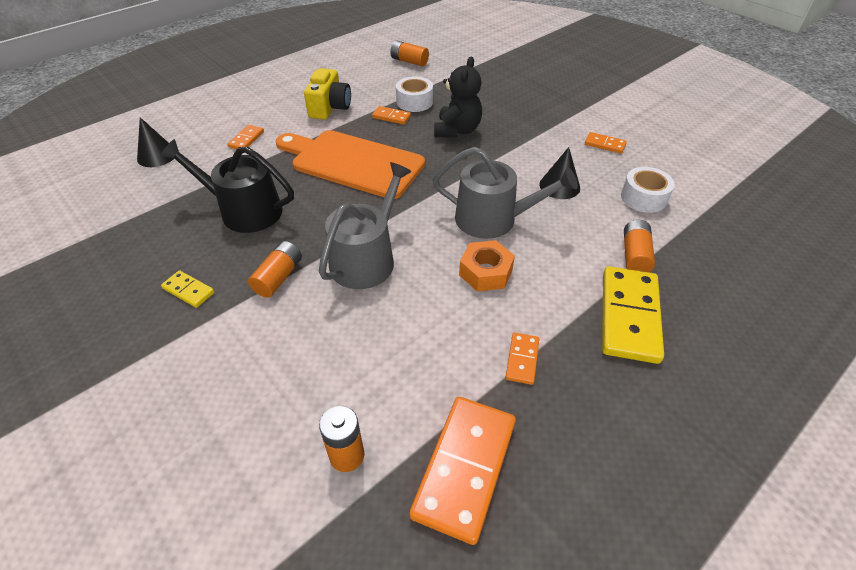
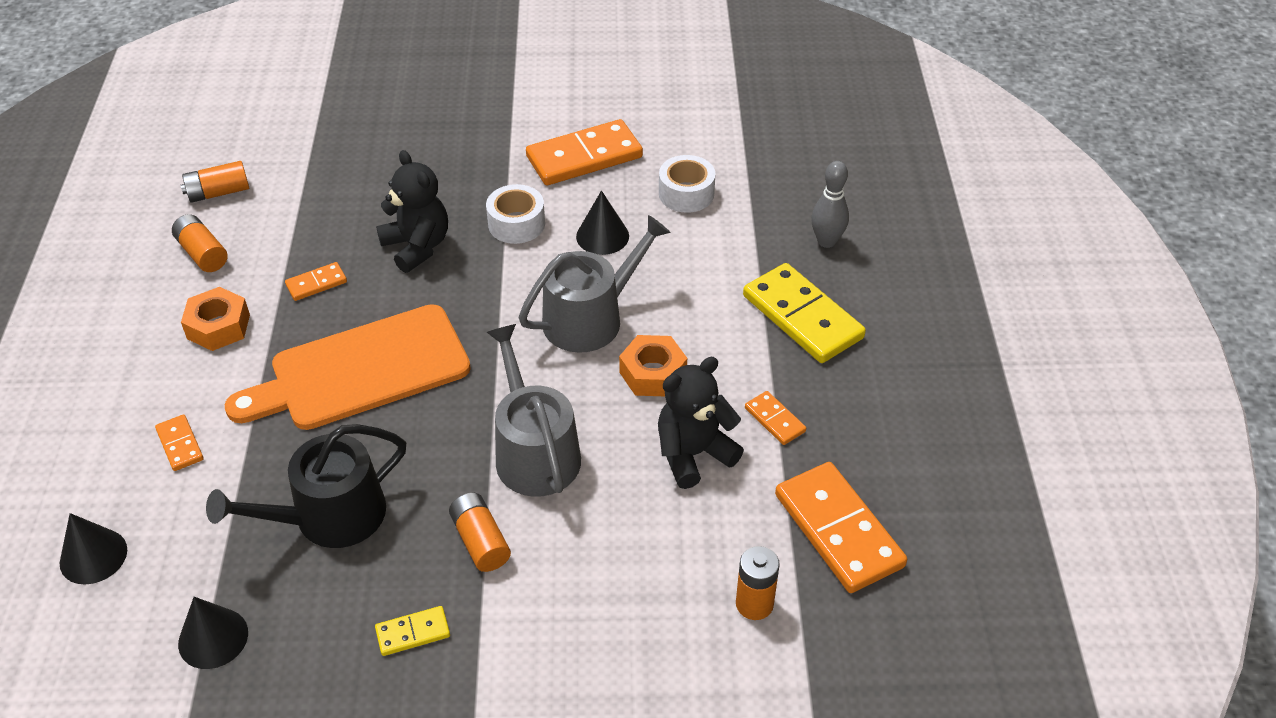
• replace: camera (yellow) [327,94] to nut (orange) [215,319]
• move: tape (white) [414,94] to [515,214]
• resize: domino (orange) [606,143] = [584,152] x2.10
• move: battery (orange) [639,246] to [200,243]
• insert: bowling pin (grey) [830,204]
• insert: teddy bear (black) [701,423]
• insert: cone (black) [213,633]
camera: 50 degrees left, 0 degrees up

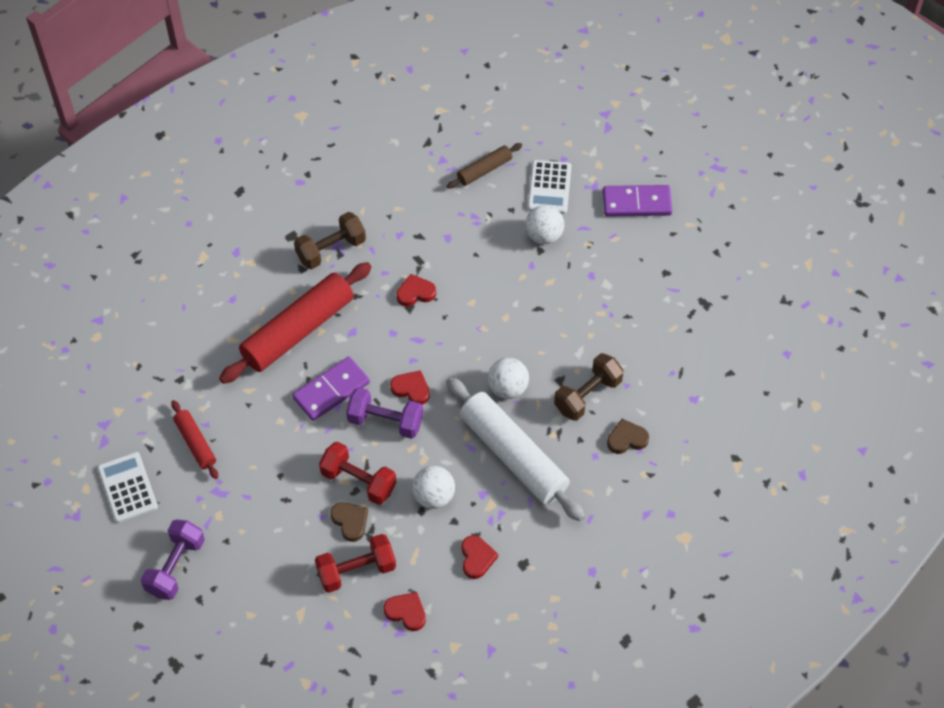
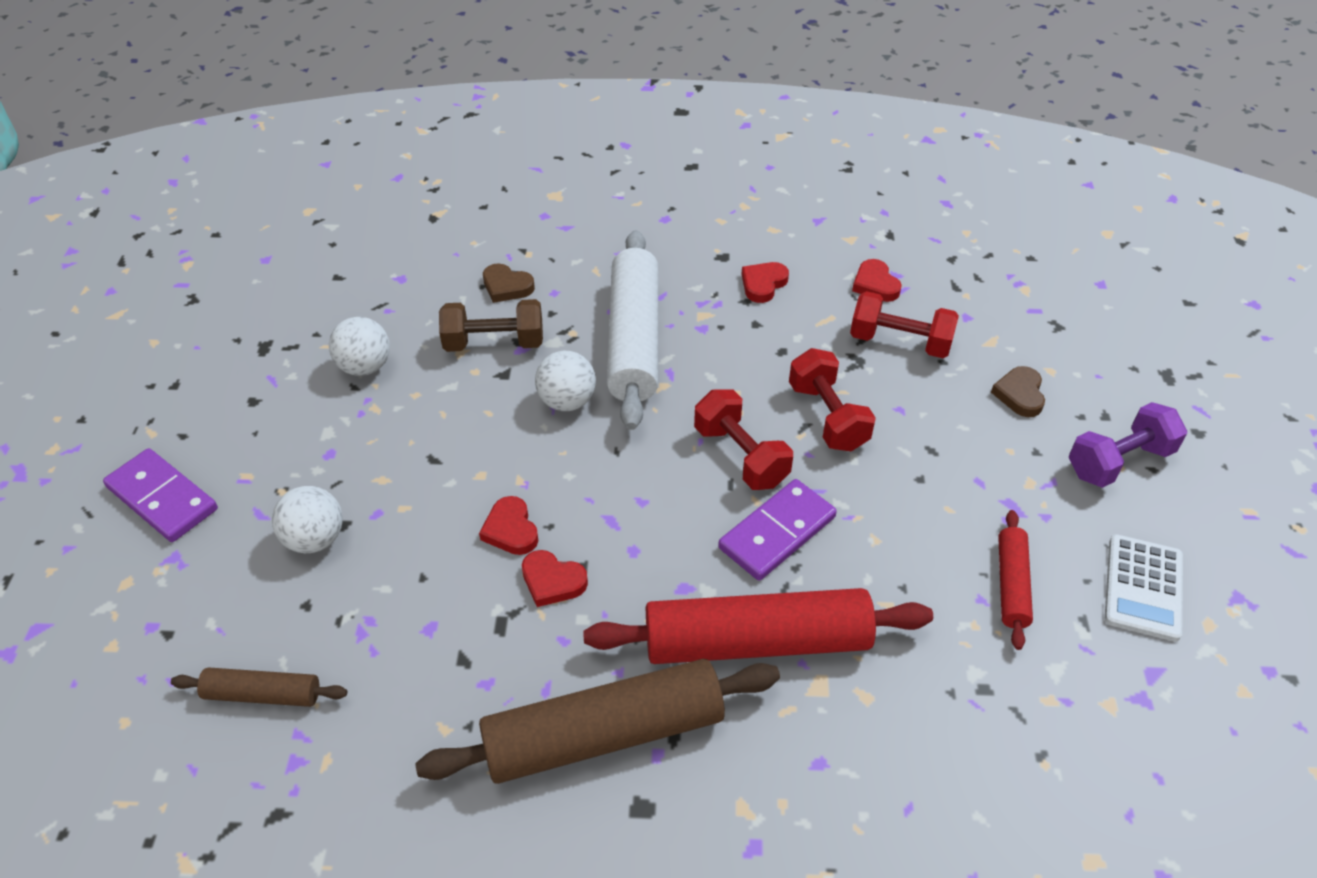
• delete: calculator (white) [549,187]
• replace: dumbbell (brown) [330,240] to rolling pin (brown) [597,721]
• rotate: domino (purple) [331,388] = [777,530] 45 degrees counterclockwise
• move: heart (red) [410,387] to [509,525]
• recolor: dumbbell (purple) [384,413] to dumbbell (red) [743,439]
• move: ball (white) [433,487] to [359,346]
• move: heart (brown) [349,522] to [1018,391]
camera: 140 degrees left, 10 degrees down

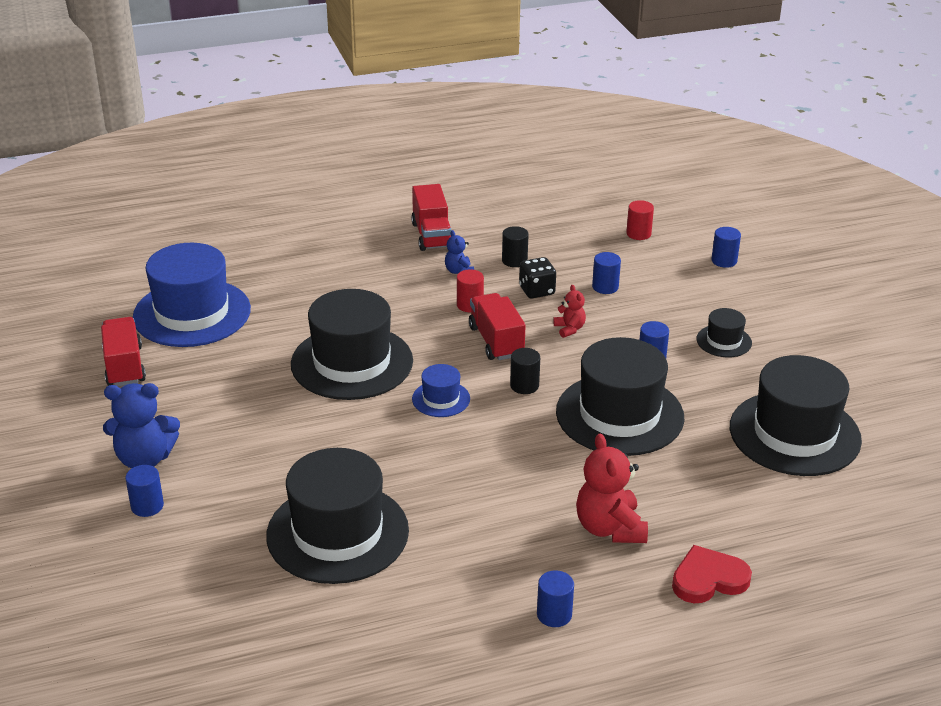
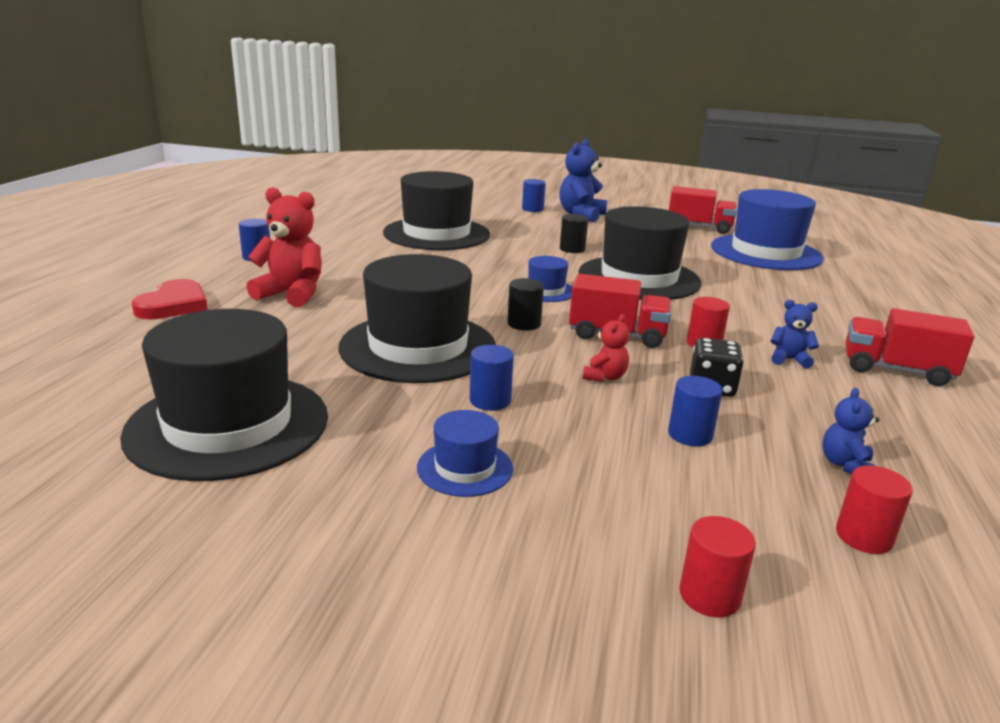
• move: cylinder (black) [515,246] to [574,233]
• recolor: cylinder (blue) [726,247] to cylinder (red) [717,567]
• rotate: teddy bear (red) [569,311] = [606,348] 75 degrees counterclockwise
• recolor: hat (black) [724,332] to hat (blue) [465,453]
• insert: teddy bear (blue) [851,431]
camera: 120 degrees right, 10 degrees down

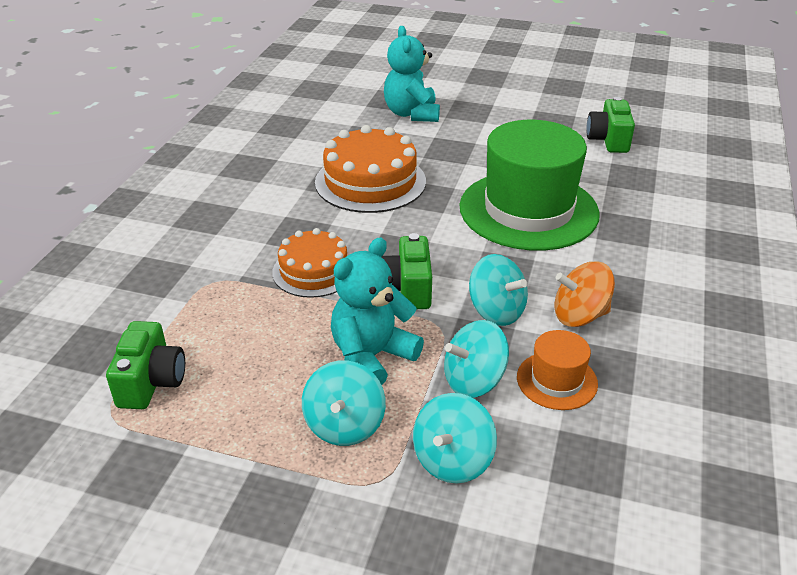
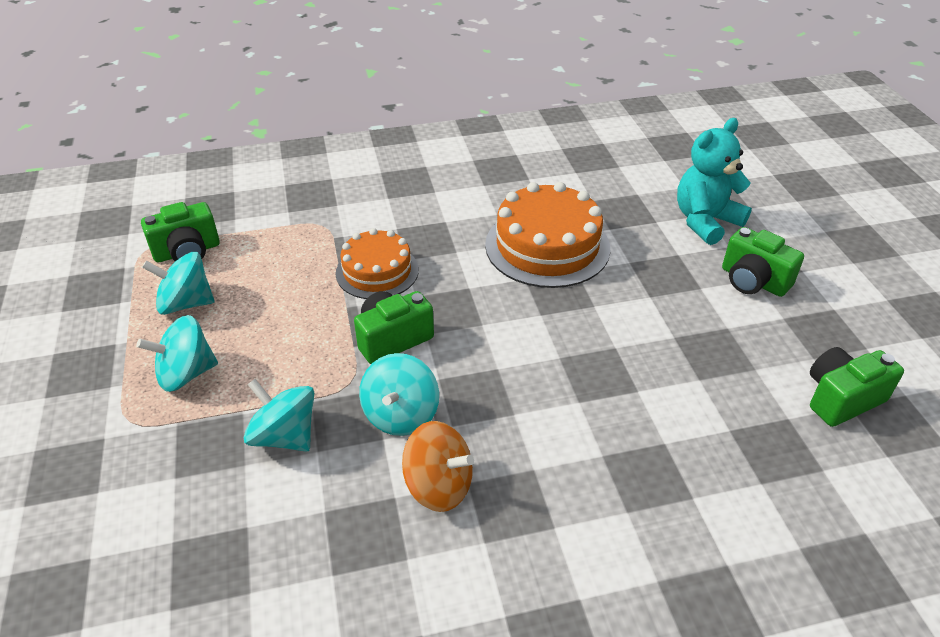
• delete: hat (green) [530,185]
• delete: teddy bear (turquoise) [377,311]
• rotate: spinning top (orange) [585,294] = [438,466] 150 degrees clockwise
• delete: hat (orange) [557,370]
• move: spinning top (turquoise) [455,438] to [178,283]
• insert: camera (green) [763,262]
camera: 60 degrees right, 5 degrees up

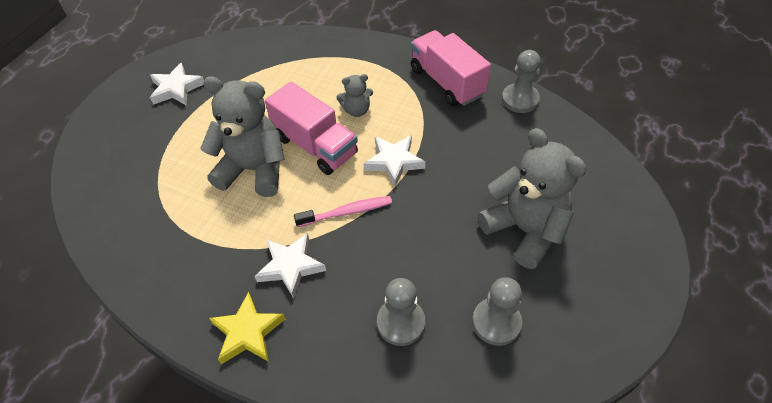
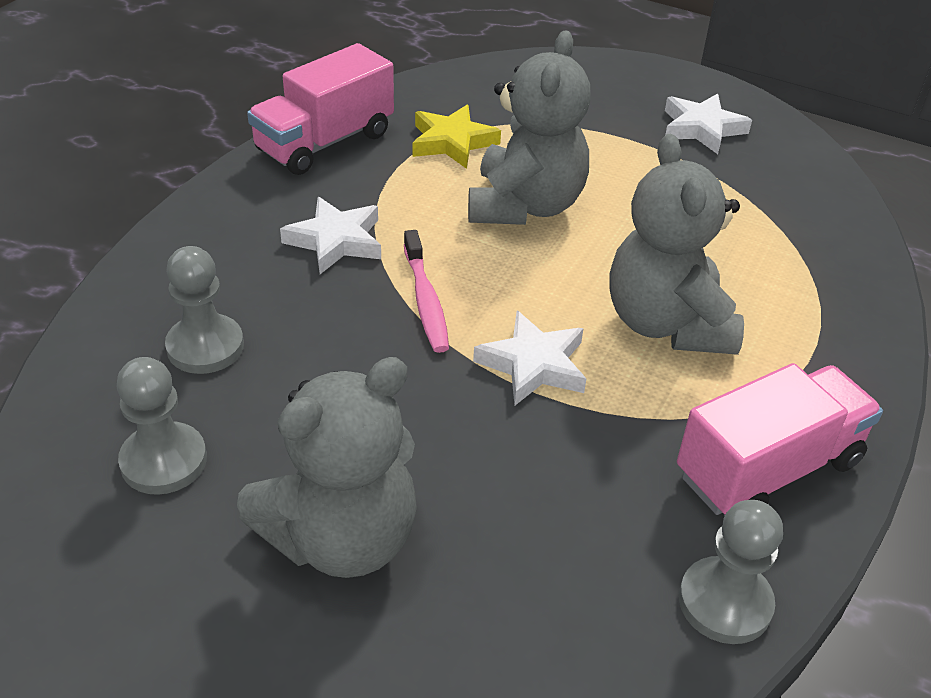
• resize: teddy bear (grey) [354,95] = [676,244] x2.06
• move: truck (pink) [311,128] to [320,109]
• move: star (yellow) [247,328] to [457,137]
camera: 90 degrees right, 10 degrees down

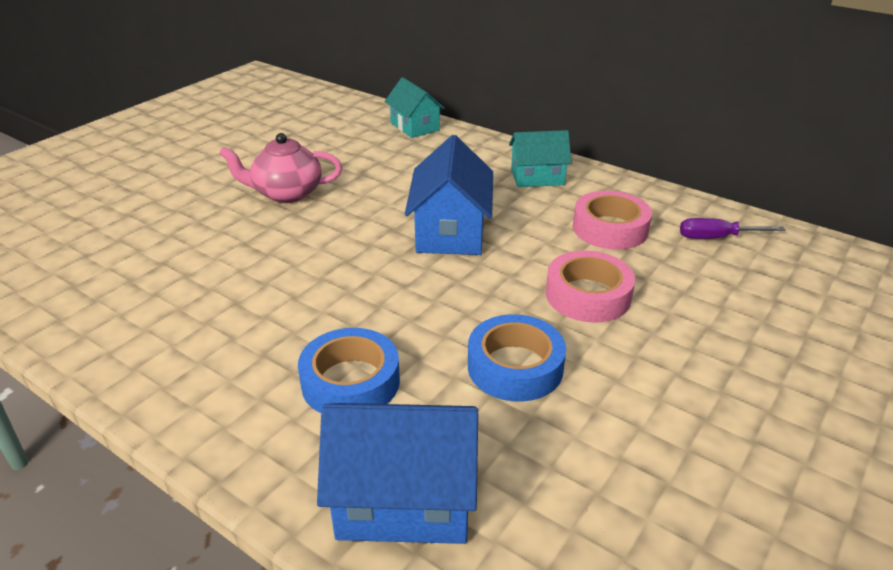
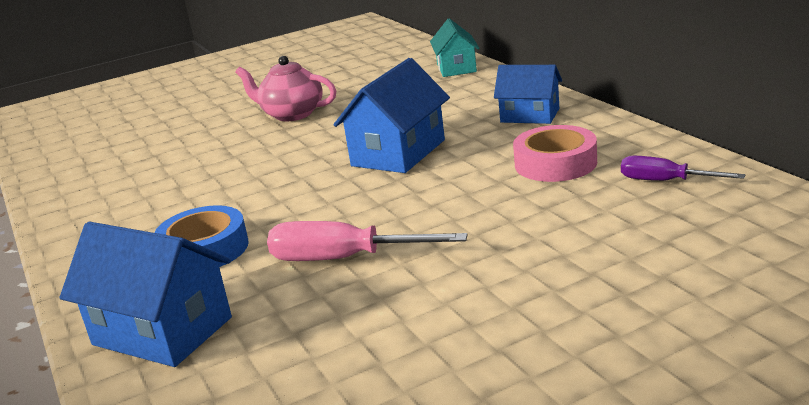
• recolor: house (turquoise) [540,158] to house (blue) [528,94]
• delete: tape (pink) [590,286]
• replace: tape (blue) [517,358] to screwdriver (pink) [367,241]
camera: 30 degrees right, 10 degrees down

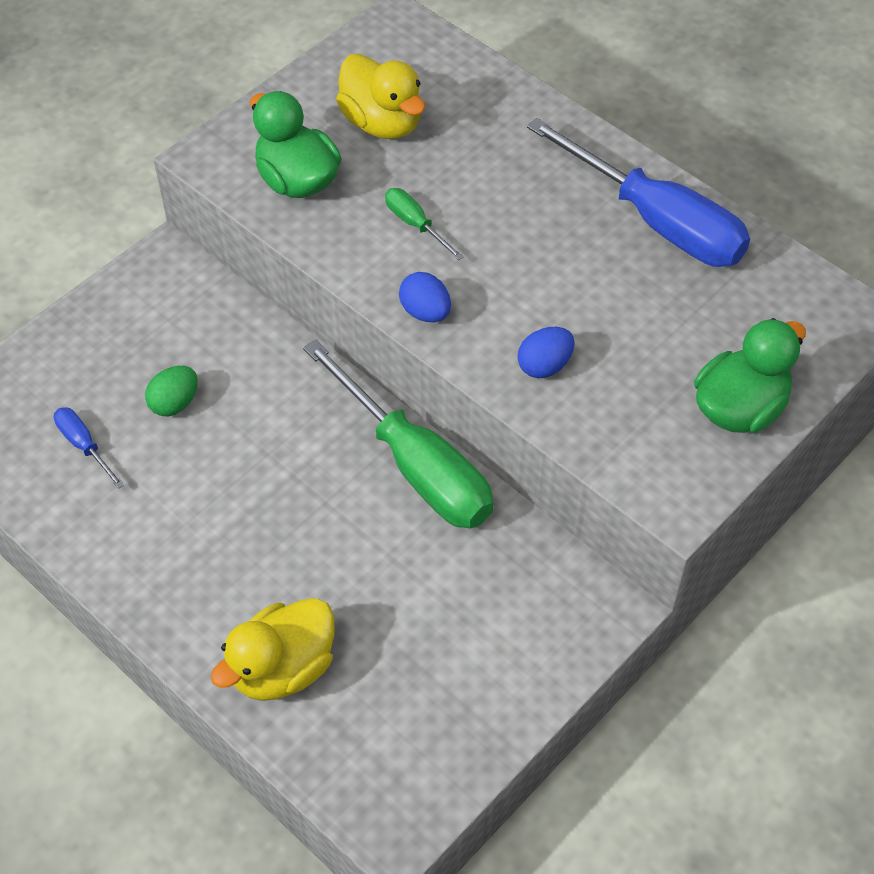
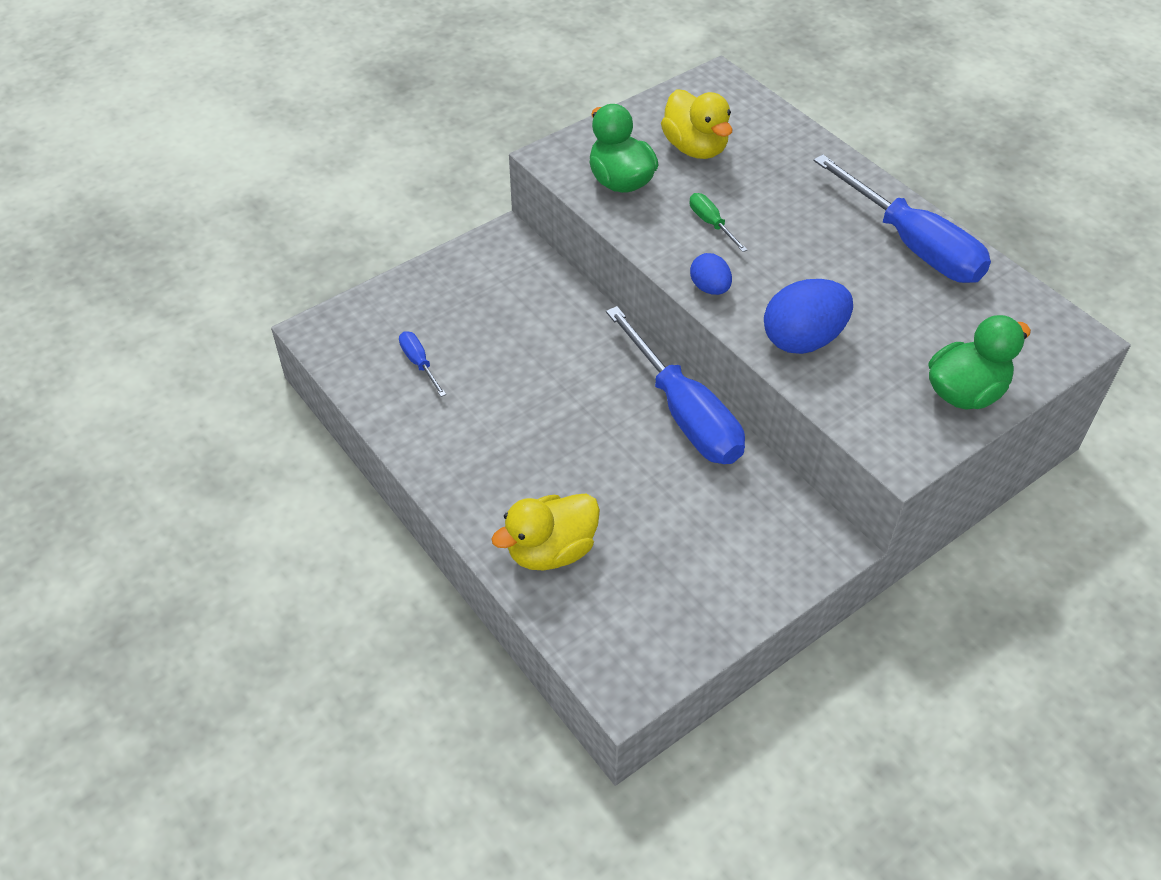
• resize: egg (blue) [546,352] = [808,316] x1.79
• recolor: screwdriver (green) [398,433] to screwdriver (blue) [675,385]
• delete: egg (green) [171,391]
camera: 10 degrees right, 5 degrees down

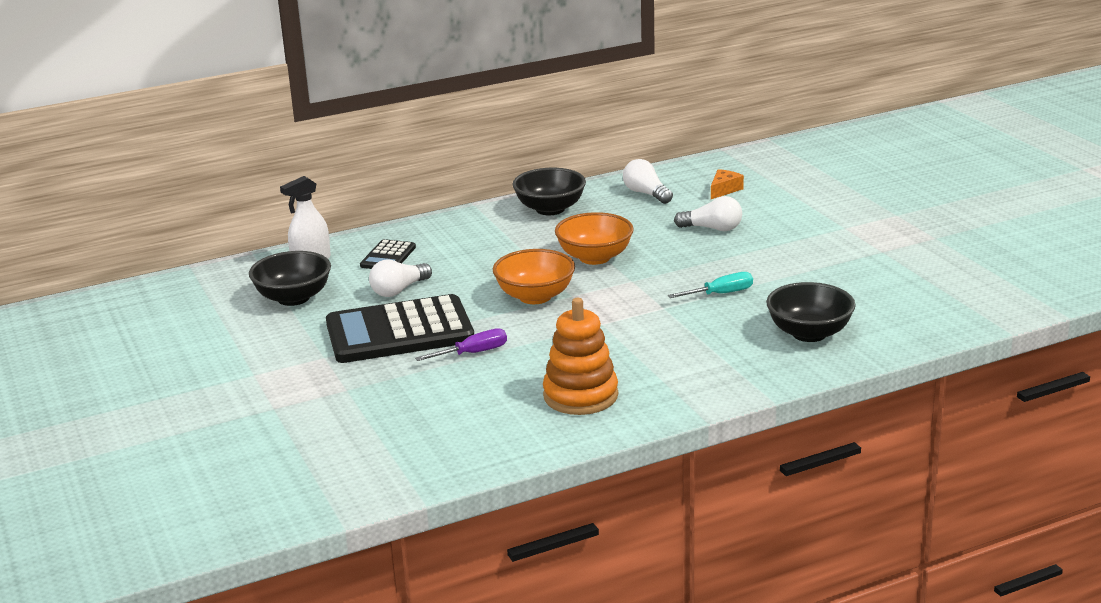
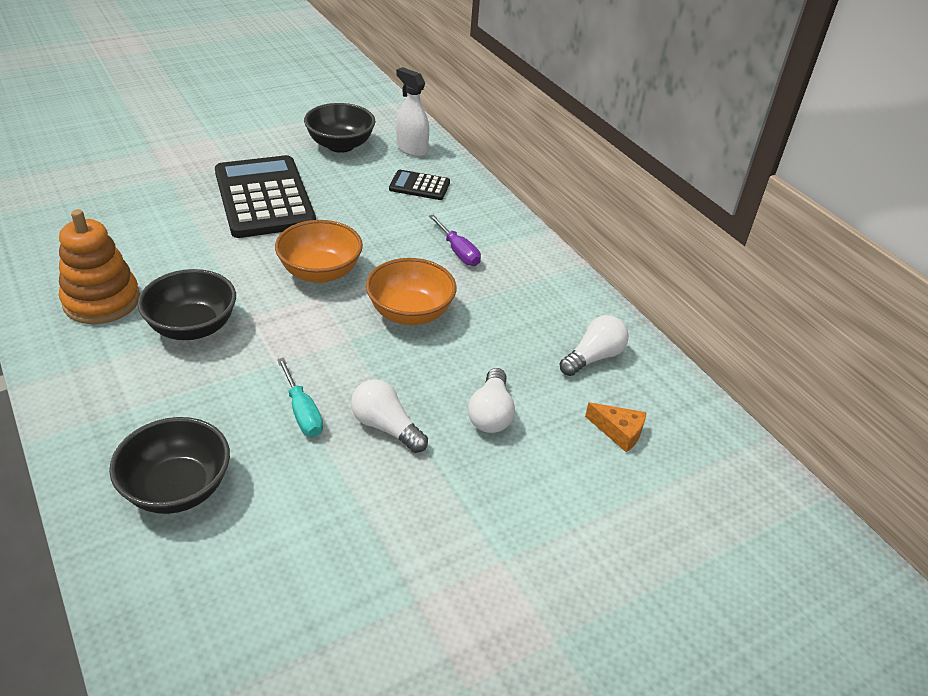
• move: bowl (black) [549,191] to [187,304]
• move: light bulb (white) [400,278] to [389,416]
• move: screwdriver (purple) [461,344] to [455,240]
camera: 80 degrees right, 15 degrees up

